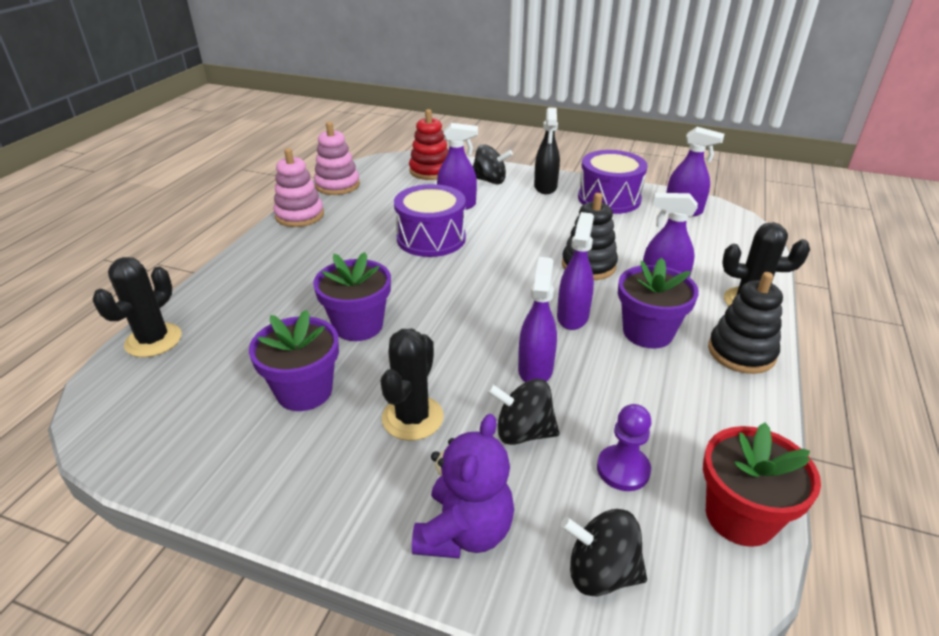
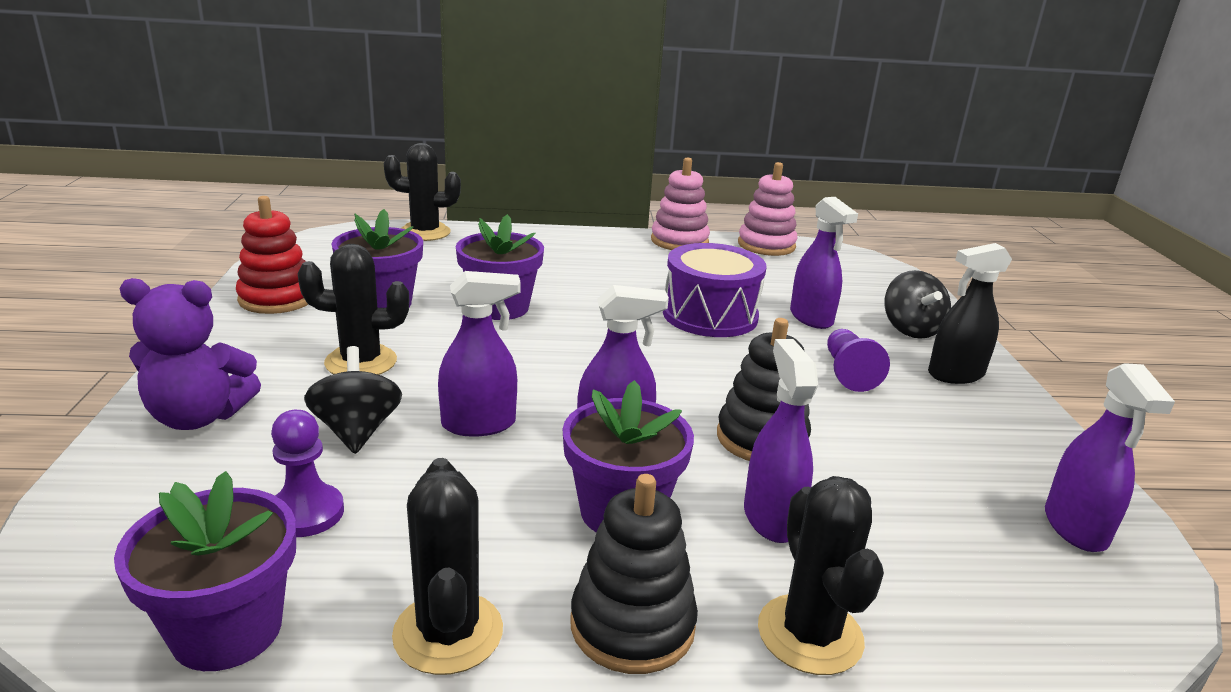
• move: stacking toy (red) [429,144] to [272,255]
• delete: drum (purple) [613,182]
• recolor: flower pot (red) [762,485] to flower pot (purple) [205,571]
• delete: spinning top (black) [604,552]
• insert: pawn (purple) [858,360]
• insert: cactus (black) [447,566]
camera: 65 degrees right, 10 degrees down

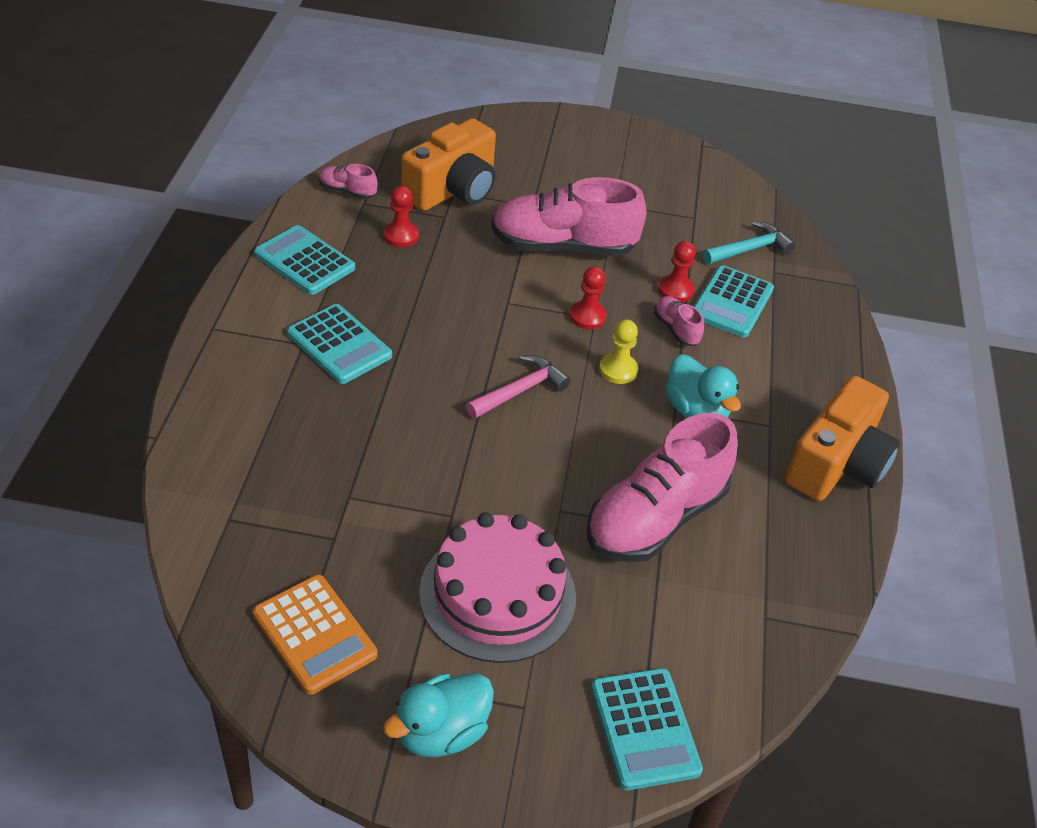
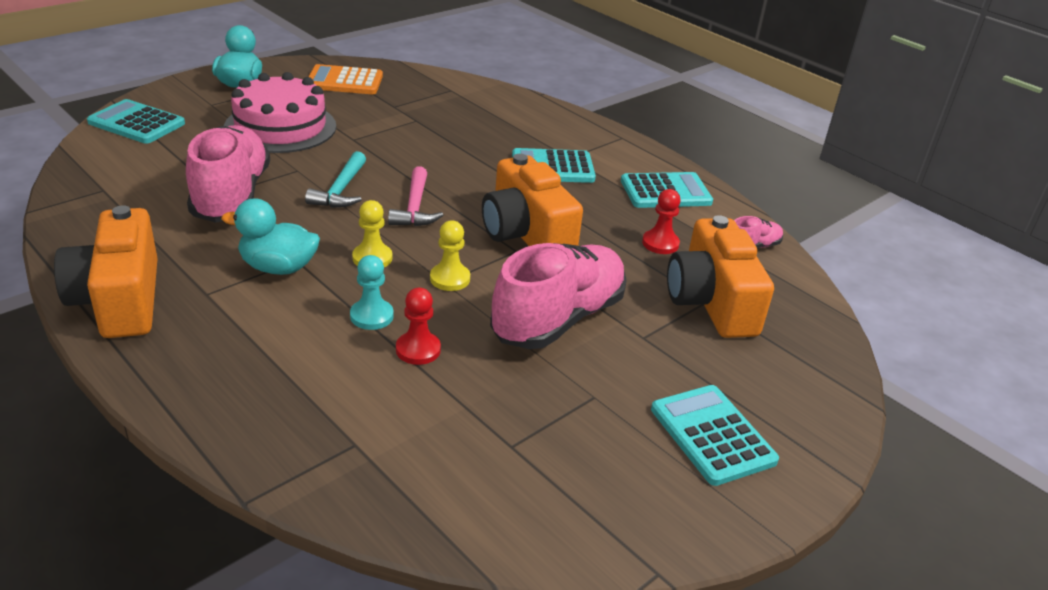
• move: hammer (turquoise) [748,242] to [335,179]
• move: calculator (turquoise) [734,301] to [715,435]
• recolor: pawn (red) [588,297] to pawn (yellow) [450,255]
• replace: shoe (pink) [679,321] to pawn (turquoise) [372,292]
• insert: camera (orange) [532,200]
camera: 130 degrees right, 10 degrees down

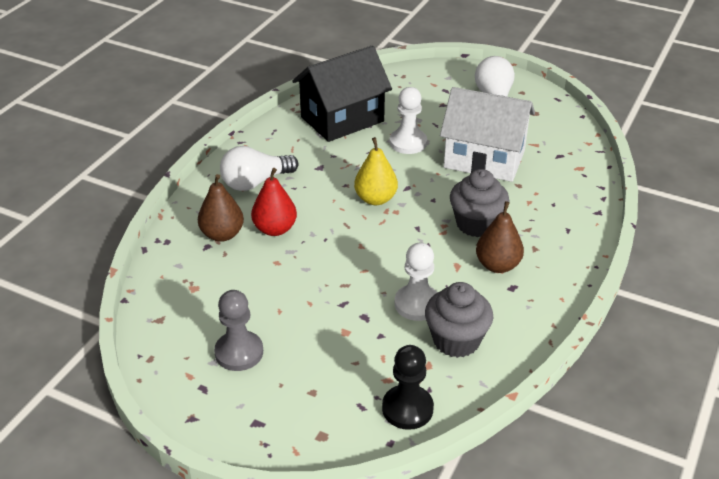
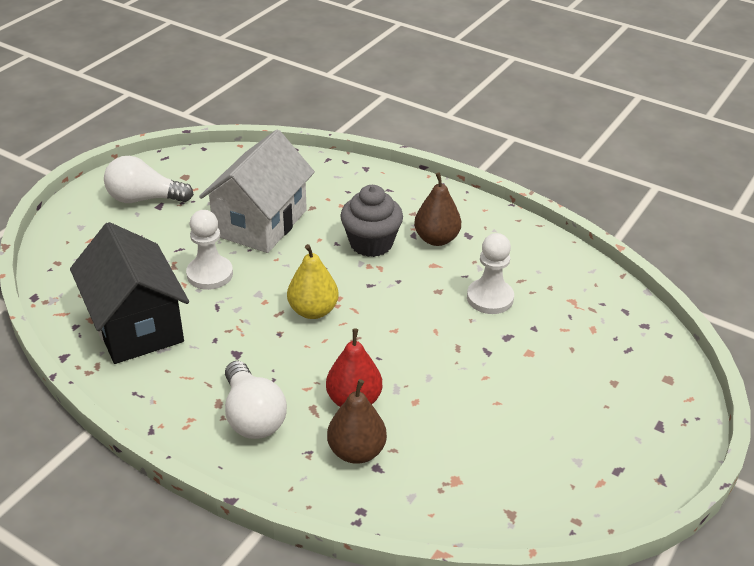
• delete: cupcake (grey) [459,320]
• delete: pawn (grey) [238,330]
• delete: pawn (black) [408,387]
camera: 85 degrees left, 0 degrees up

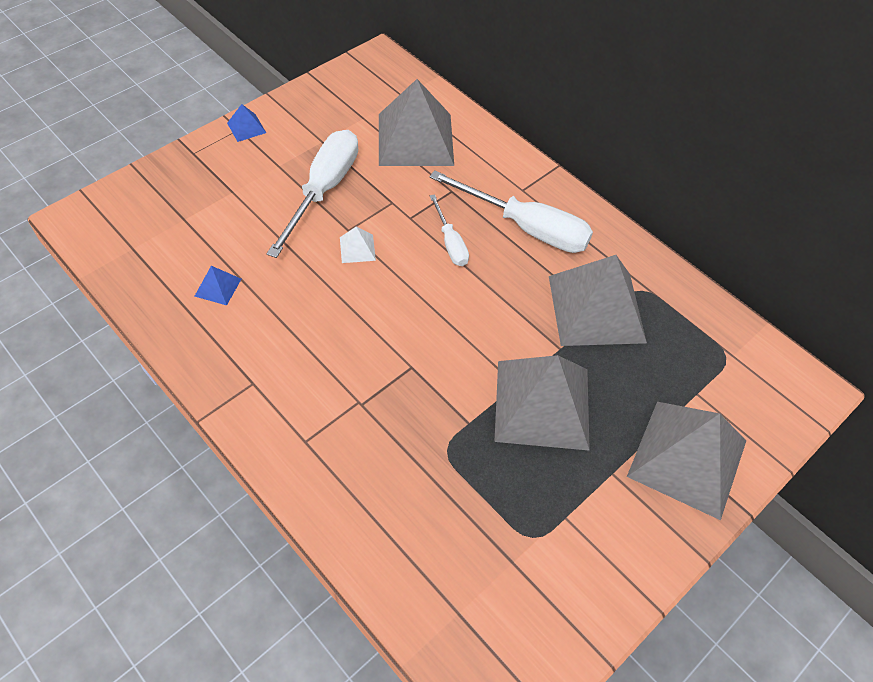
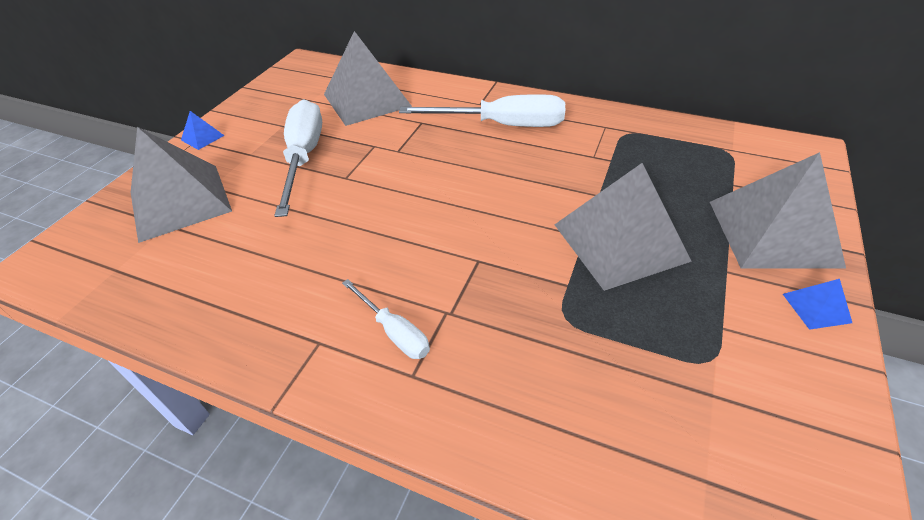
• move: screwdriver (white) [449,230] to [386,319]
• delete: pyramid (white) [358,245]
• move: pyramid (grey) [598,300] to [181,185]
• move: pyramid (blue) [218,285] to [817,304]
camera: 20 degrees left, 10 degrees down

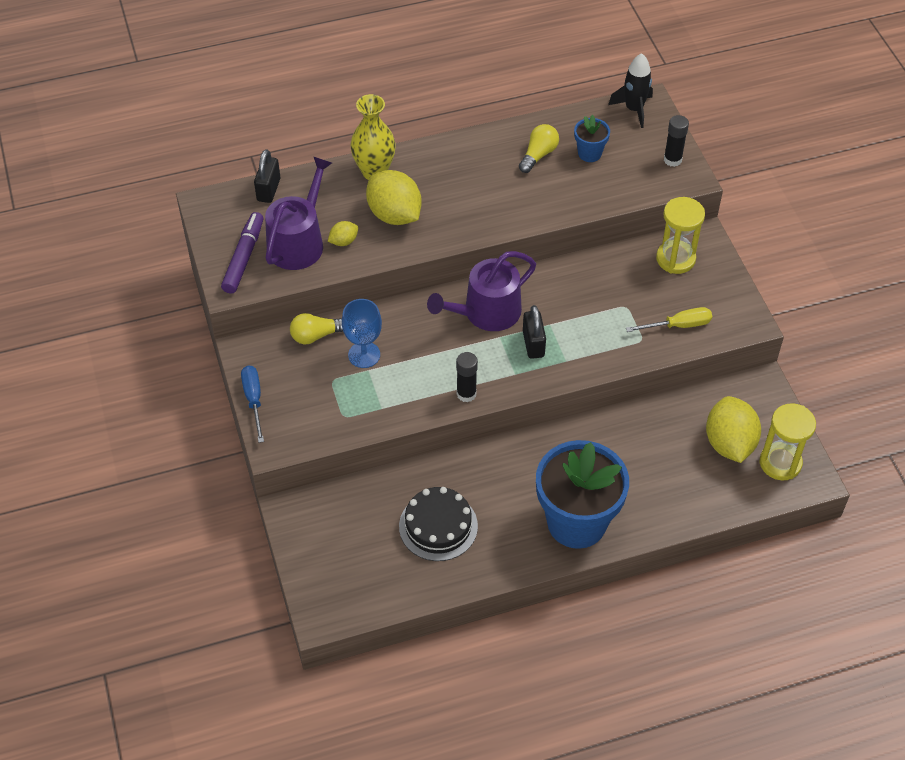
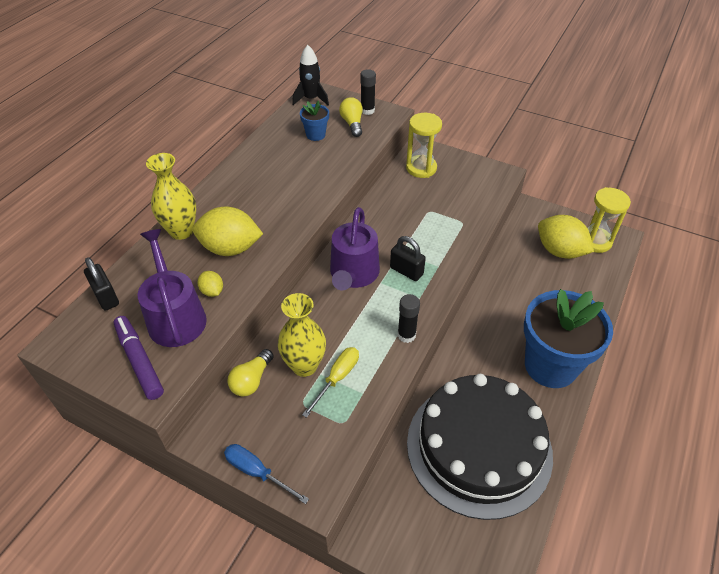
• move: light bulb (yellow) [539,148] to [351,117]
• rotate: lemon (yellow) [343,233] = [210,284] 45 degrees counterclockwise
• replace: goblet (blue) [362,333] to vase (yellow) [302,335]
• move: screwdriver (yellow) [669,319] to [330,382]
• resize: cake (black) [438,524] = [480,447] x1.91
camera: 45 degrees left, 5 degrees down

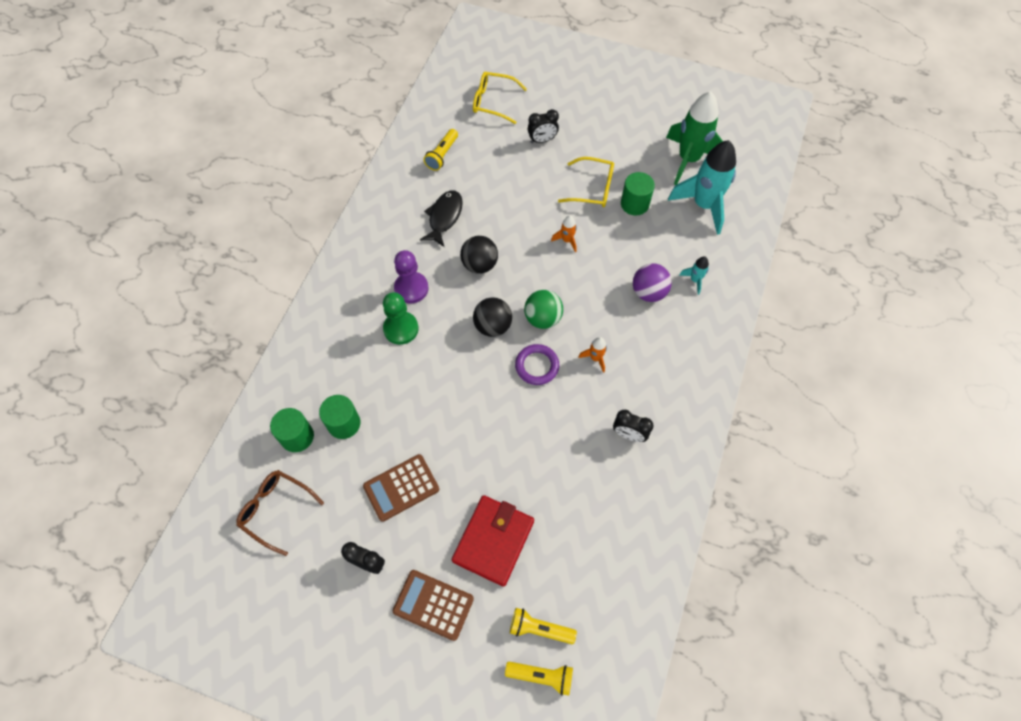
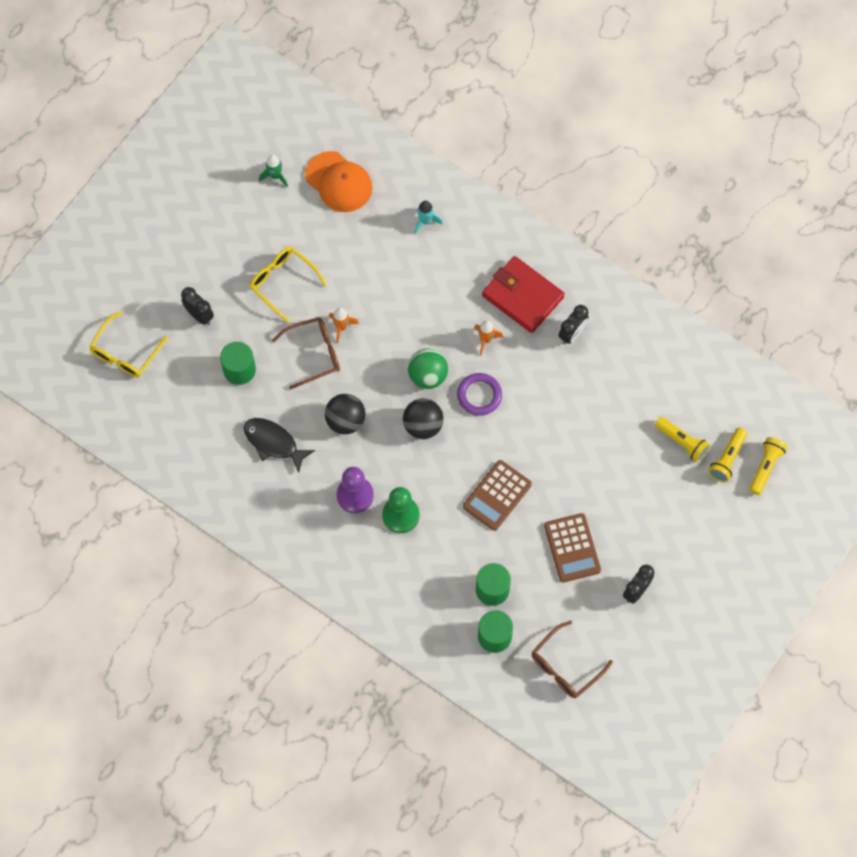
• resize: rocket (green) [694,138] = [273,171] x0.43
• rotate: clock (black) [543,126] = [197,306] 45 degrees counterclockwise
• move: flashlight (yellow) [441,150] to [682,439]
• replace: rocket (turquoise) [702,187] to cap (orange) [338,181]
• rotate: glasses (yellow) [586,182] = [288,285] 75 degrees counterclockwise
• move: cylinder (green) [638,193] to [238,363]
• delete: ball (purple) [652,282]
• move: wallet (red) [493,541] to [523,294]
• move: calculator (brown) [433,605] to [497,495]
• insert: glasses (brown) [306,353]
camera: 75 degrees left, 5 degrees up

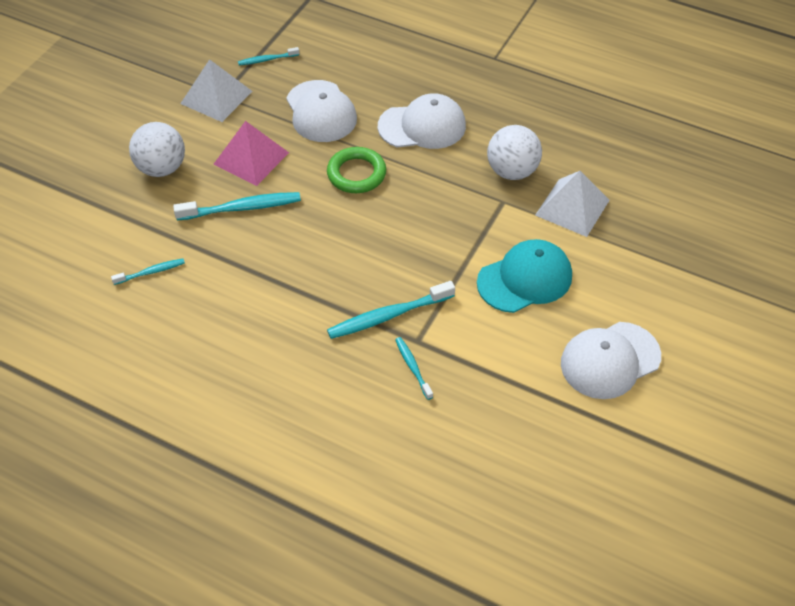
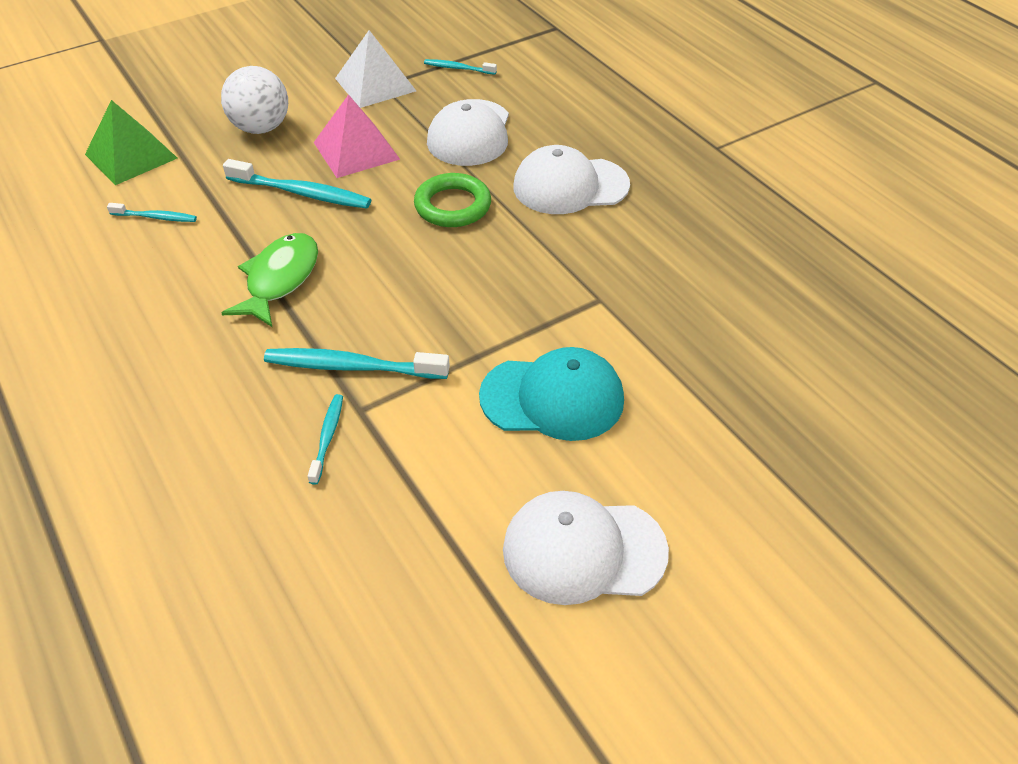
• rotate: cap (white) [422,121] = [571,179] 150 degrees clockwise
• delete: ball (white) [514,152]
• delete: pyramid (white) [572,204]
• insert: pyramid (green) [131,142]
• insert: fish (green) [270,280]
camera: 30 degrees right, 5 degrees down

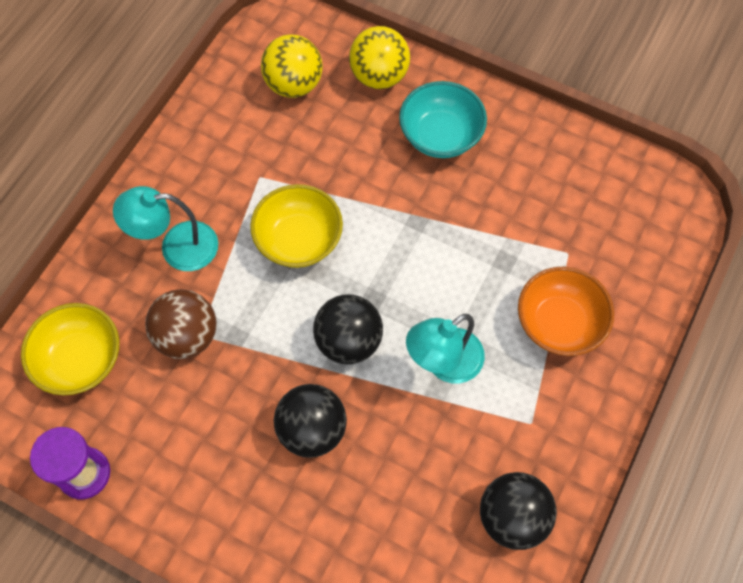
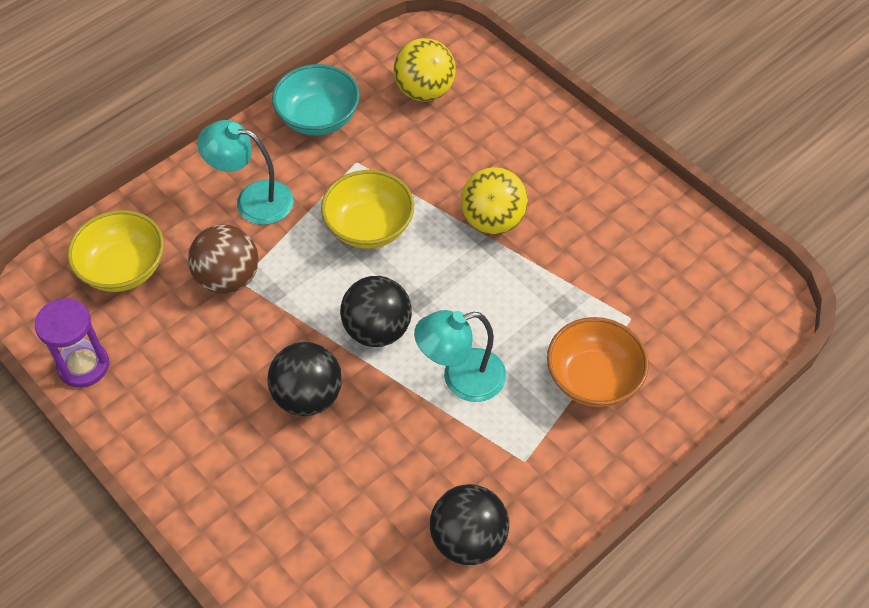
• move: ball (yellow) [379,57] to [494,201]
• move: bowl (turquoise) [443,119] to [316,100]
camera: 20 degrees right, 10 degrees down

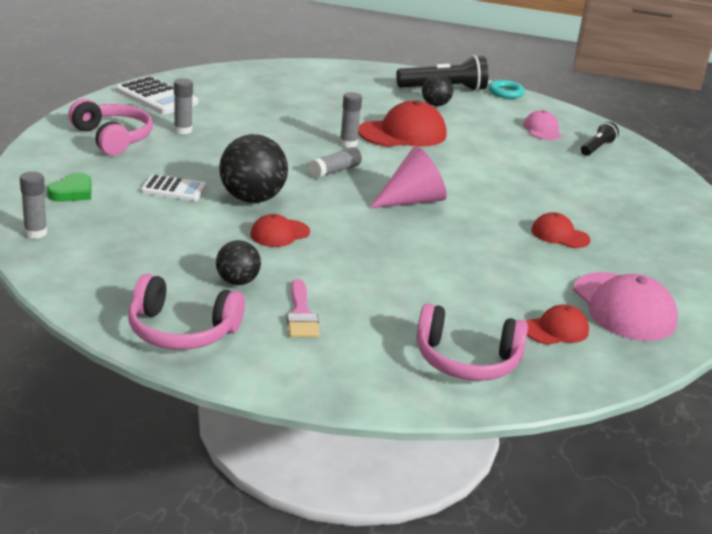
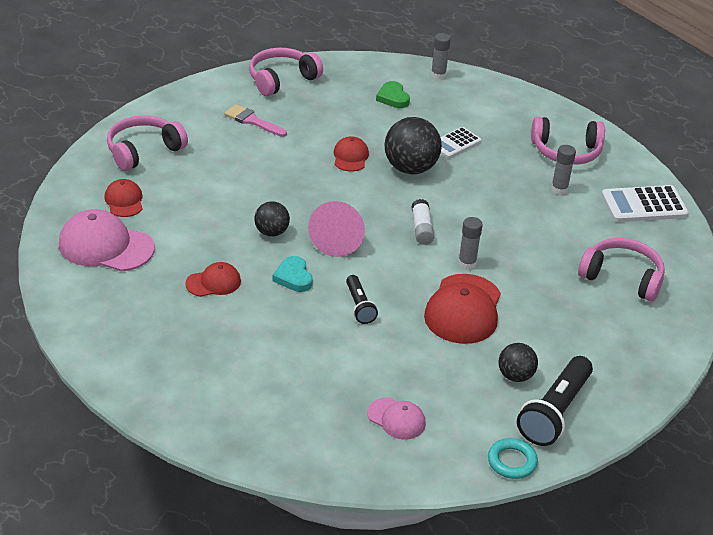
• move: flashlight (black) [600,139] to [362,299]
• recolor: glue stick (grey) [335,162] to glue stick (white) [423,222]
• move: heart (green) [69,187] to [393,94]
• move: ball (black) [238,262] to [272,219]
• rotate: cap (red) [557,324] = [123,198] 150 degrees clockwise
• insert: headphones (pink) [621,270]
• insert: heart (turquoise) [292,274]
camera: 130 degrees right, 10 degrees up

